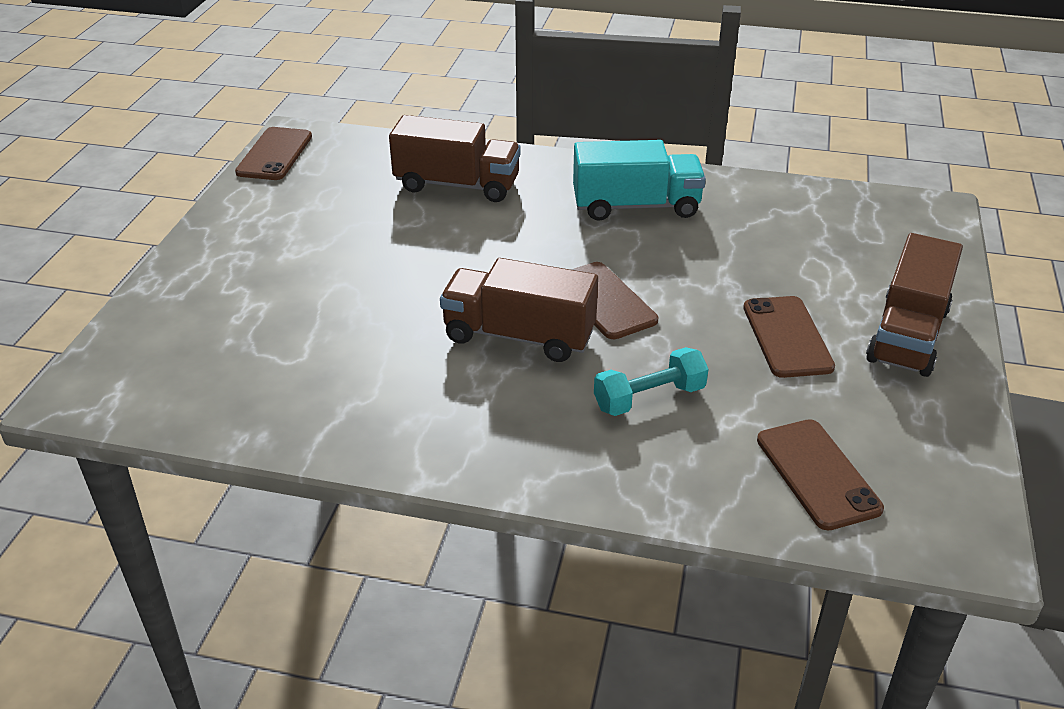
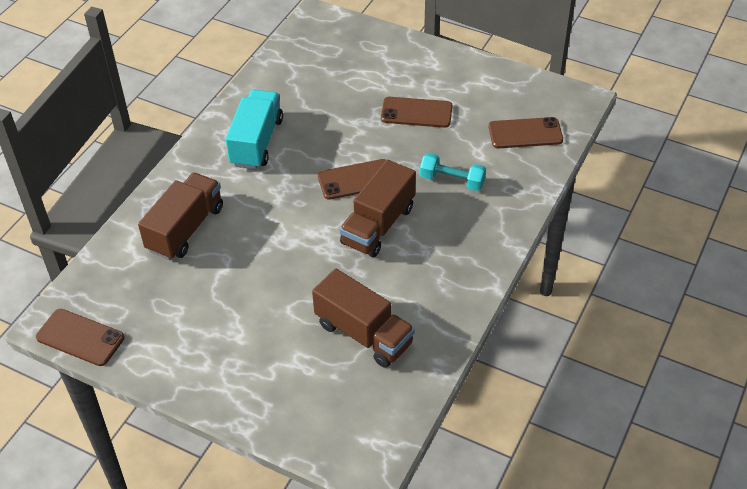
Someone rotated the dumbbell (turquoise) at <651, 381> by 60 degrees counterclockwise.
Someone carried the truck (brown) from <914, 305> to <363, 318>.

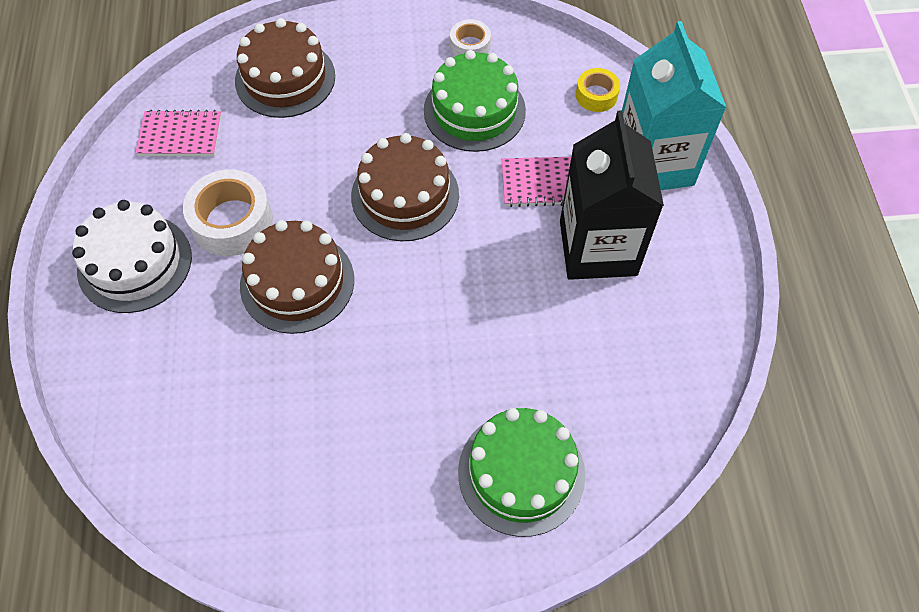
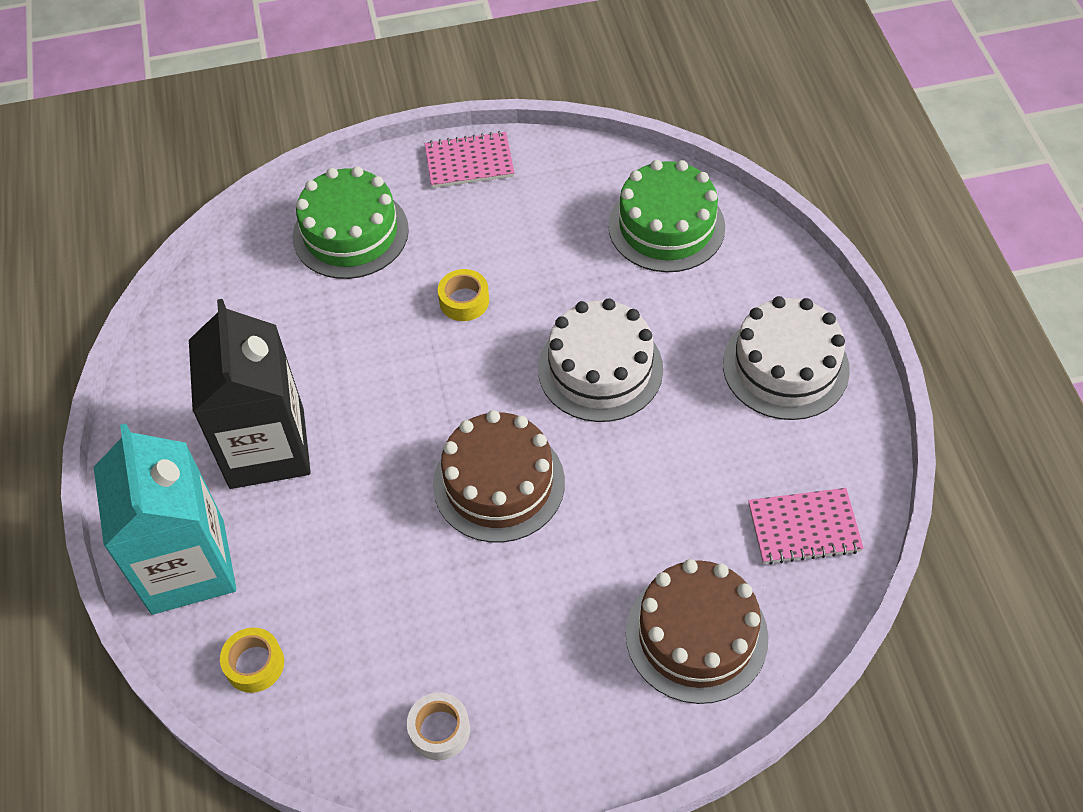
Someone took away the tape (white) at <228, 212>.
Someone repainted the cake (brown) at <297, 277>, which became the cake (white) at <600, 360>.
Someone carried the cake (green) from <475, 101> to <666, 216>.
Someone carried the notebook (pink) from <536, 182> to <469, 159>.
Someone put down the tape (yellow) at <463, 295>.

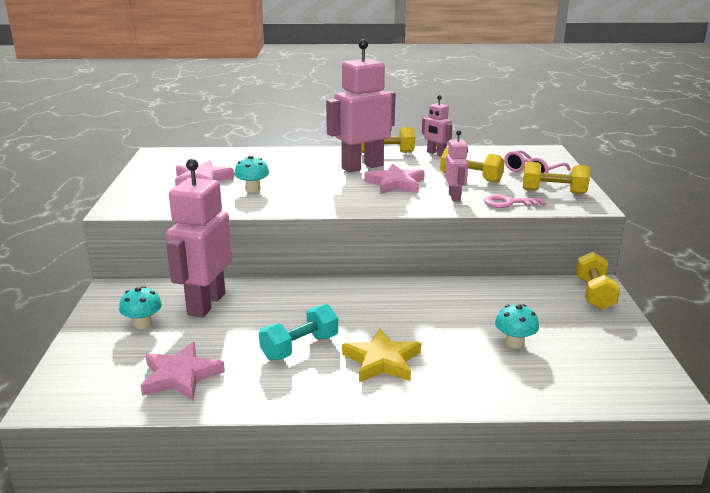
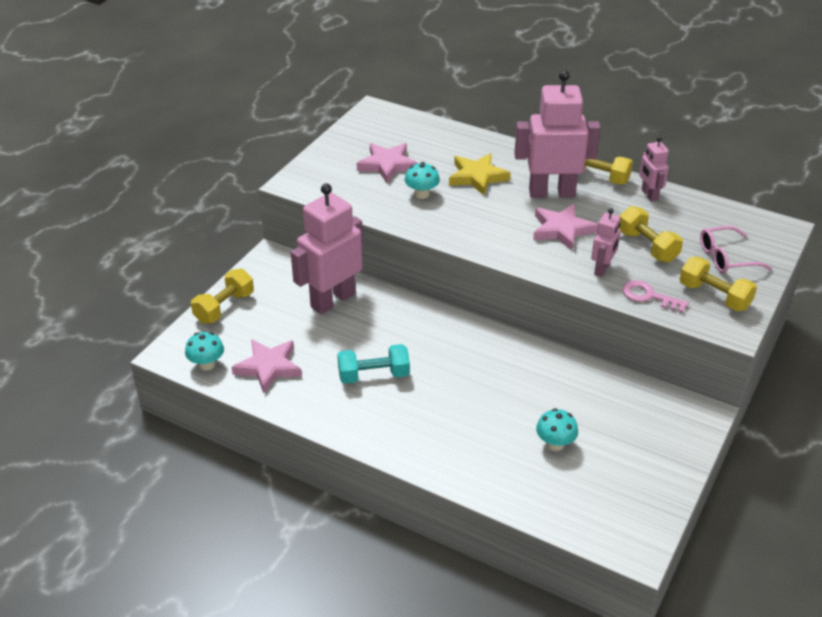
Someone carried the mushroom (turquoise) from <140, 307> to <204, 351>.
Someone carried the star (yellow) from <381, 355> to <479, 174>.
Someone carried the dumbbell (yellow) from <598, 281> to <222, 296>.

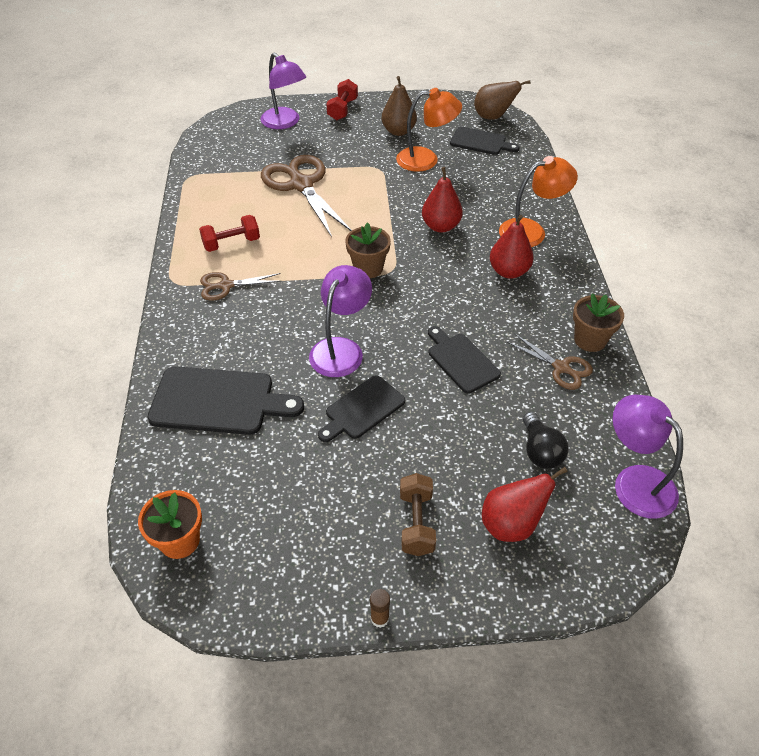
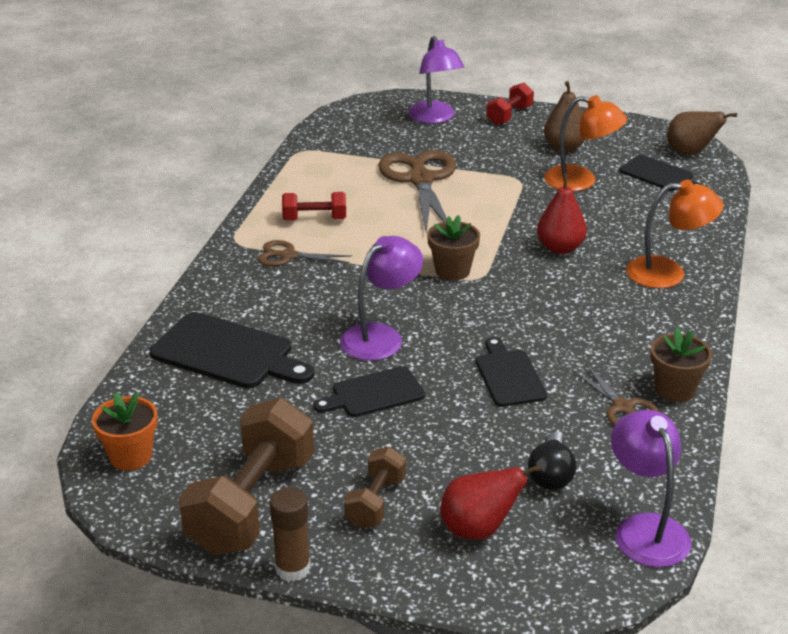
Someone scaled the glue stick (brown) at <380, 608> by 1.71.
Someone took away the pear (red) at <512, 247>.
Someone put down the dumbbell (brown) at <246, 476>.

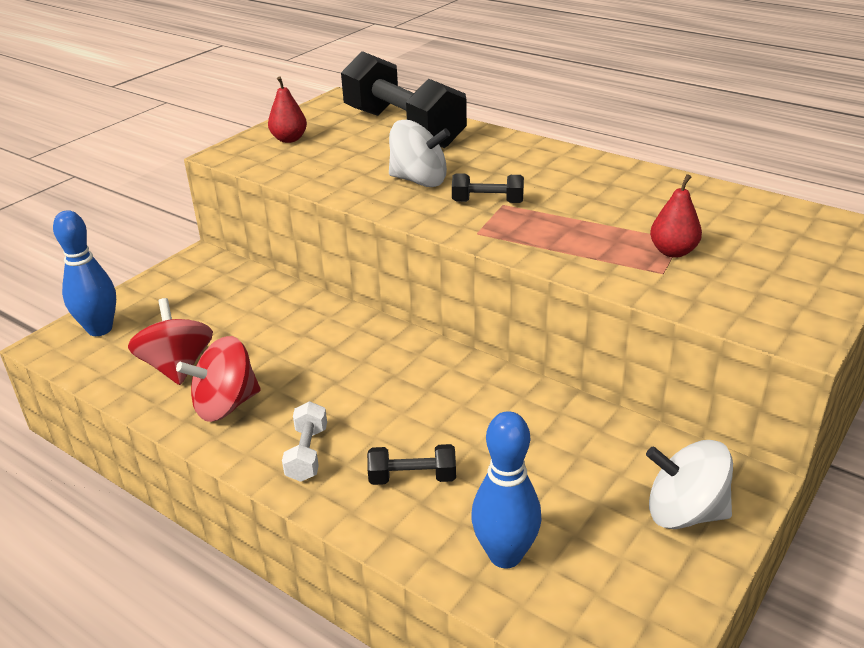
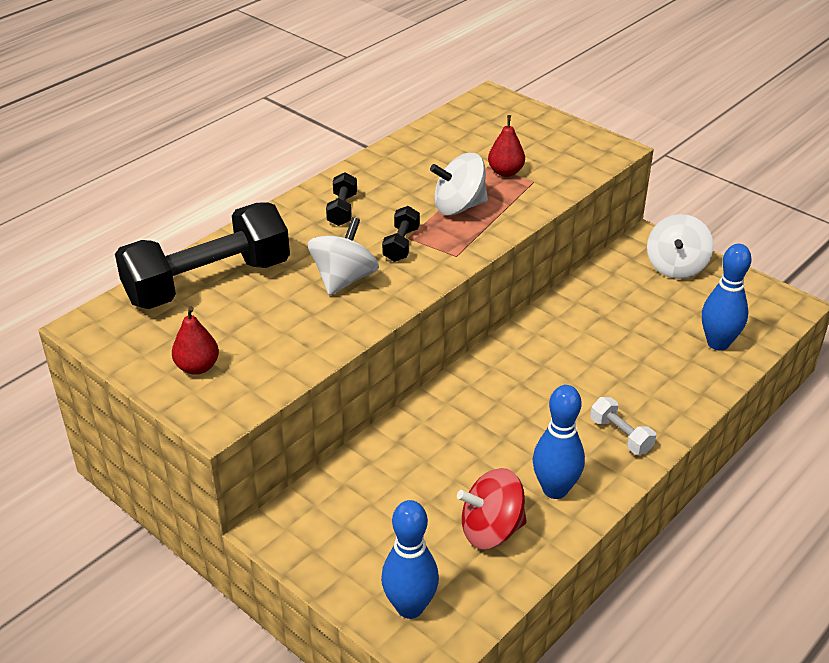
Someone swapped the spinning top (red) at <218, 379> for the bowling pin (blue) at <559, 442>.
Someone rotated the dumbbell (white) at <304, 441> by 45 degrees clockwise.
Someone carried the dumbbell (black) from <411, 464> to <341, 199>.
Someone put down the spinning top (white) at <459, 184>.

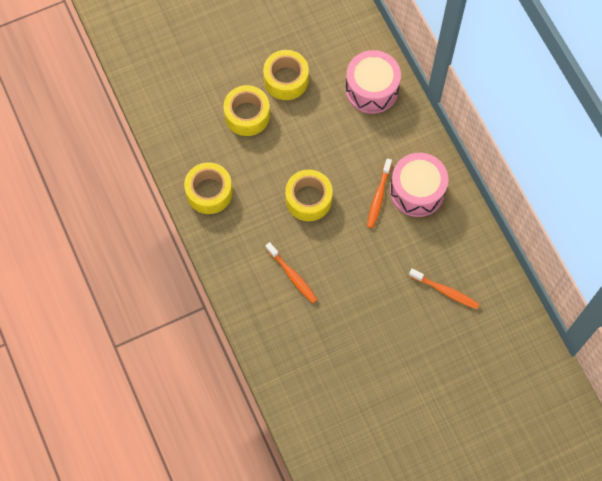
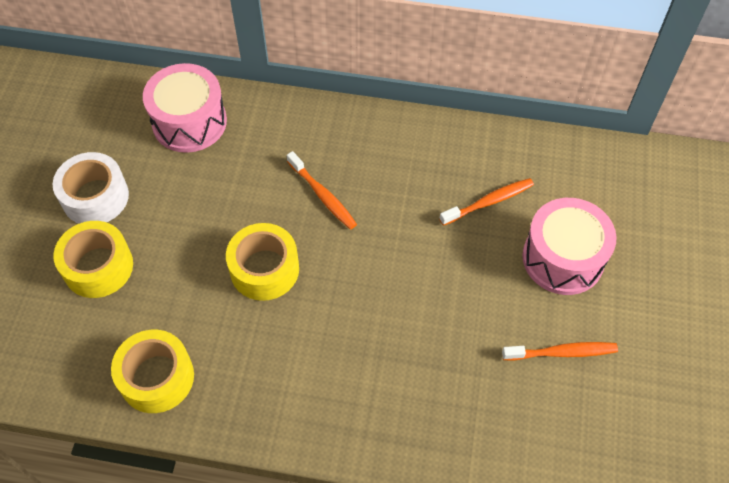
Someone repainted the tape (yellow) at <286, 75>, which became the tape (white) at <91, 188>.
Someone carried the toothbrush (orange) from <291, 272> to <560, 351>.
Someone carried the drum (pink) from <419, 185> to <569, 246>.

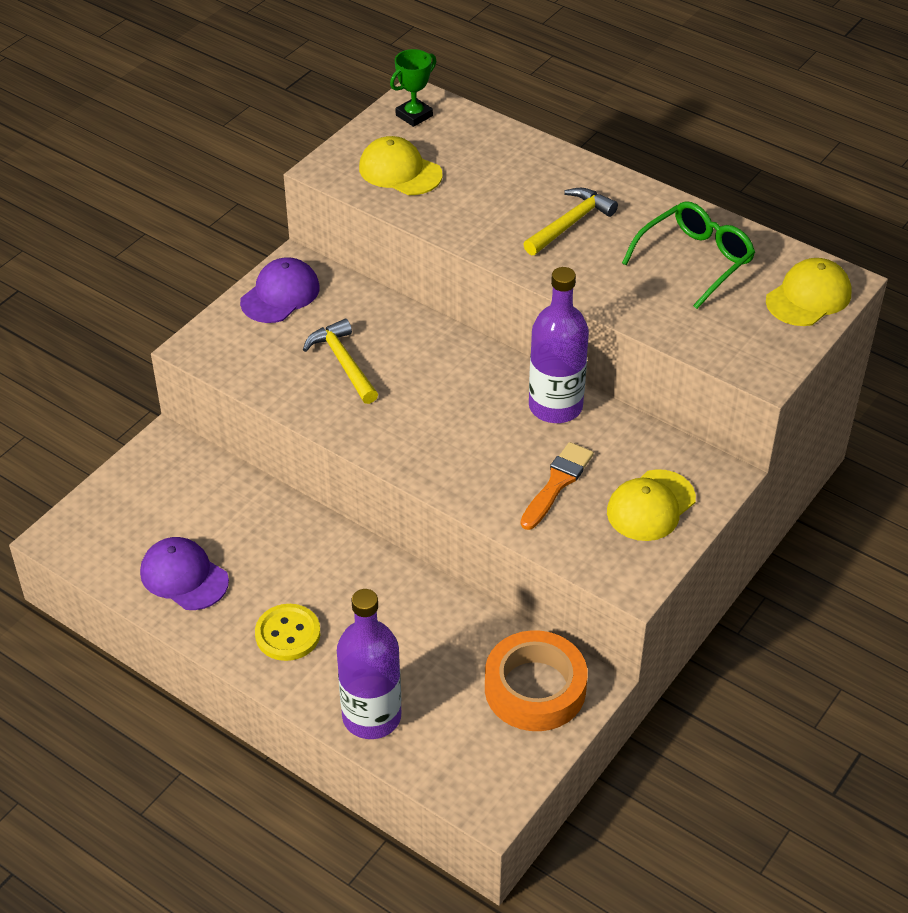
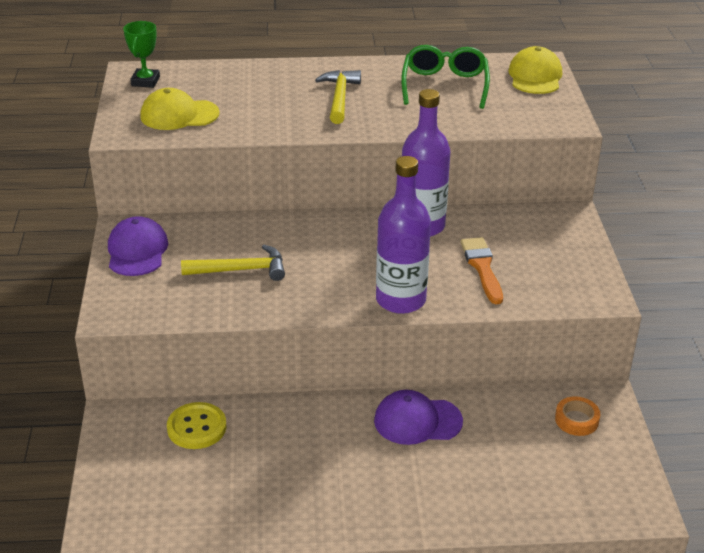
Someone carried the cap (purple) from <184, 573> to <418, 417>.
Someone carried the button (yellow) from <287, 632> to <196, 425>.
Someone rotated the hammer (yellow) at <340, 361> by 150 degrees clockwise.
Someone carried the bottle (purple) from <369, 664> to <403, 235>.
Someone scaled the tape (orange) at <536, 680> by 0.49.
Someone took away the cap (yellow) at <651, 505>.

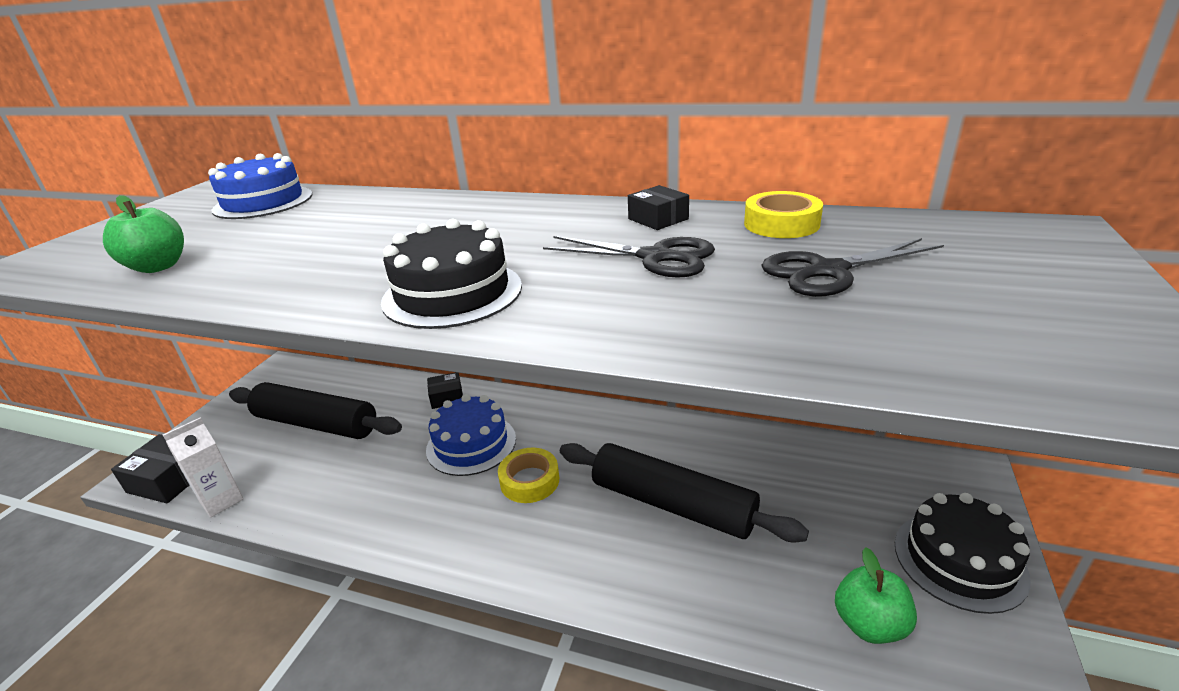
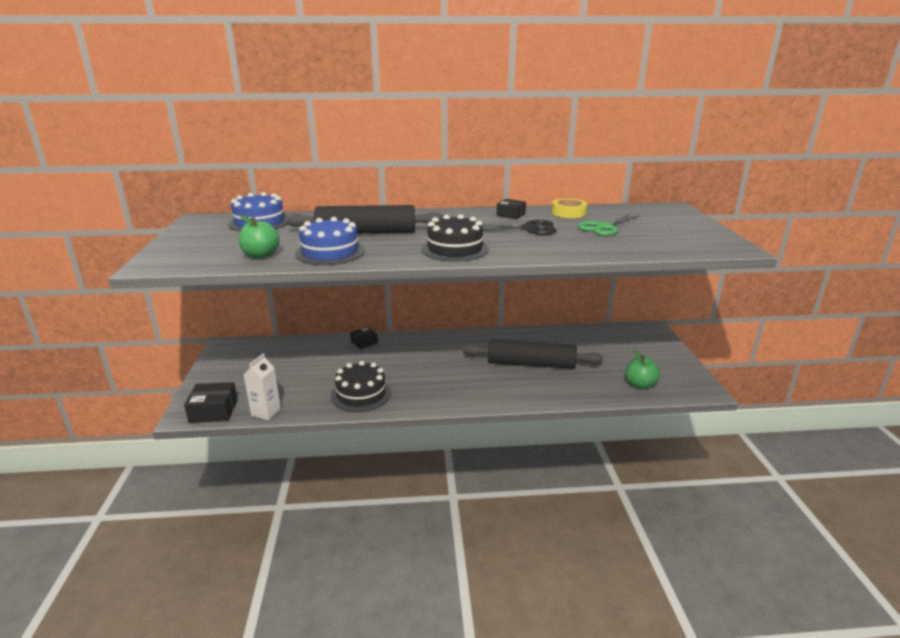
Someone carried the rolling pin (black) from <315, 410> to <365, 219>.
Someone carried the cake (blue) from <471, 435> to <330, 241>.
Someone took away the tape (yellow) at <528, 475>.
Someone repainted the scissors (black) at <852, 267>, which became the scissors (green) at <609, 225>.
Someone carried the cake (black) from <963, 553> to <361, 386>.

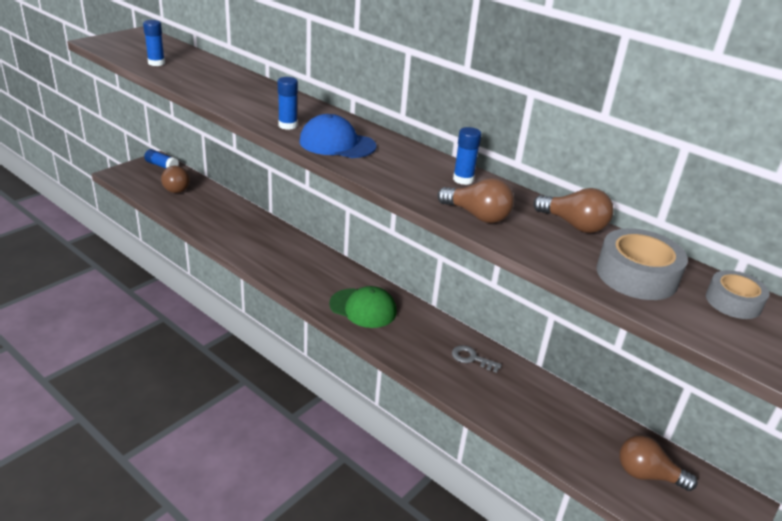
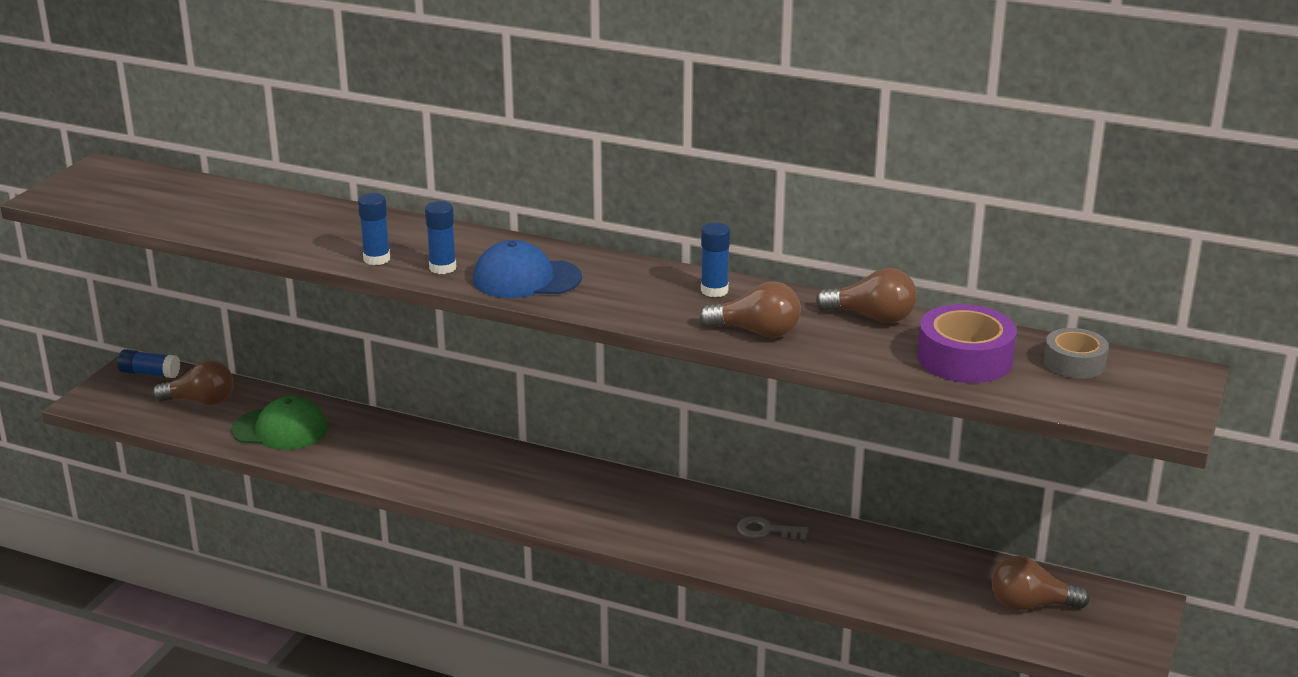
Someone carried the glue stick (blue) from <154, 43> to <374, 229>.
Someone rotated the light bulb (brown) at <175, 179> by 60 degrees counterclockwise.
Someone carried the cap (green) from <363, 307> to <279, 423>.
Someone repainted the tape (grey) at <642, 264>, which became the tape (purple) at <966, 343>.

